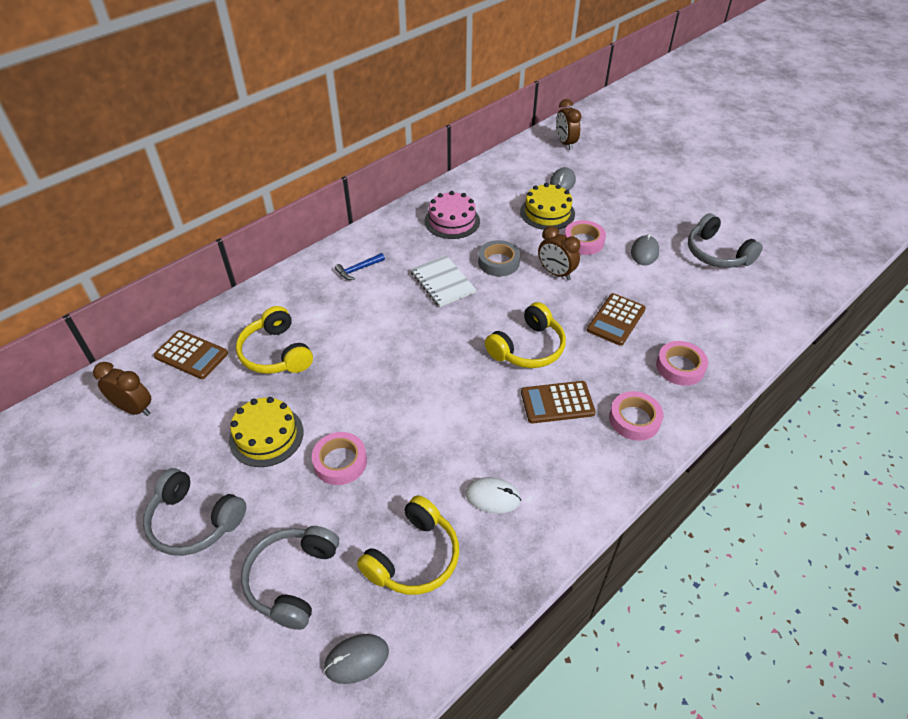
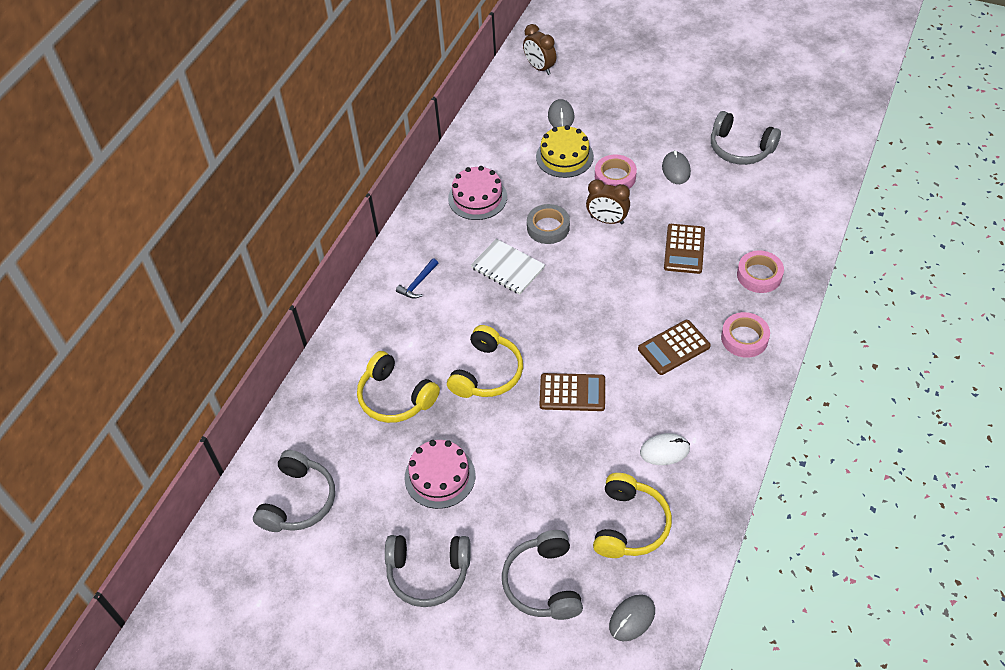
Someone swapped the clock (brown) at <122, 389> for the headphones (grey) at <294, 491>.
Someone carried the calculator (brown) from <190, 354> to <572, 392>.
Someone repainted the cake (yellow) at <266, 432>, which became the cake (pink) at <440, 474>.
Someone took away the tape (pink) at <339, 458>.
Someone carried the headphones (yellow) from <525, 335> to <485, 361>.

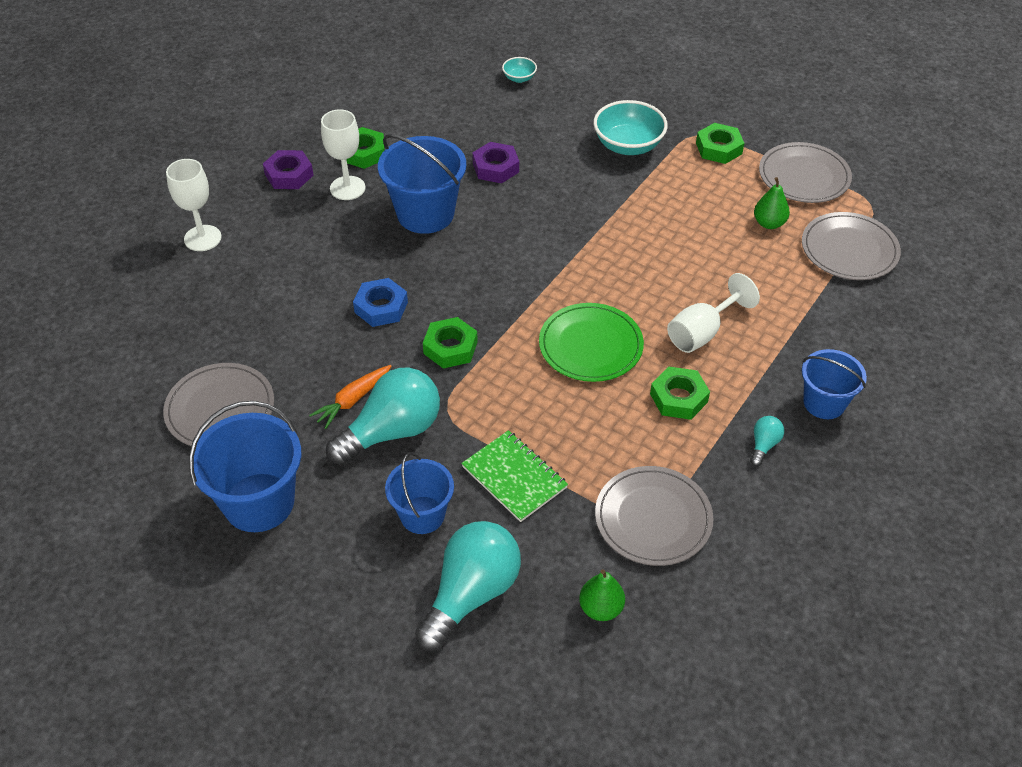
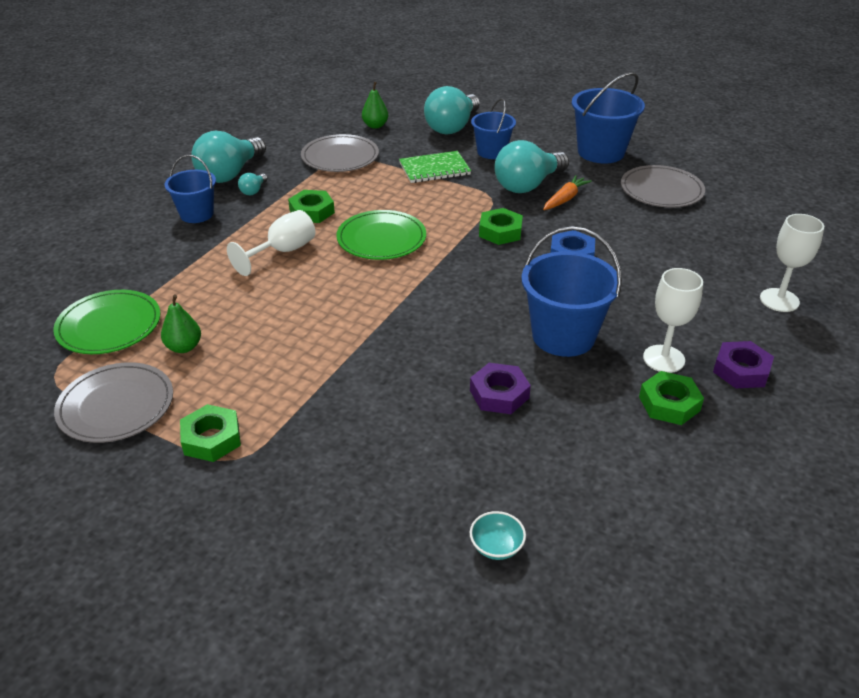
Someone rotated the notebook (green) at <514, 476> by 60 degrees counterclockwise.
Someone took away the bowl (turquoise) at <630, 127>.
Someone repainted the plate (grey) at <851, 246>, which became the plate (green) at <107, 322>.
Someone put down the light bulb (turquoise) at <228, 157>.

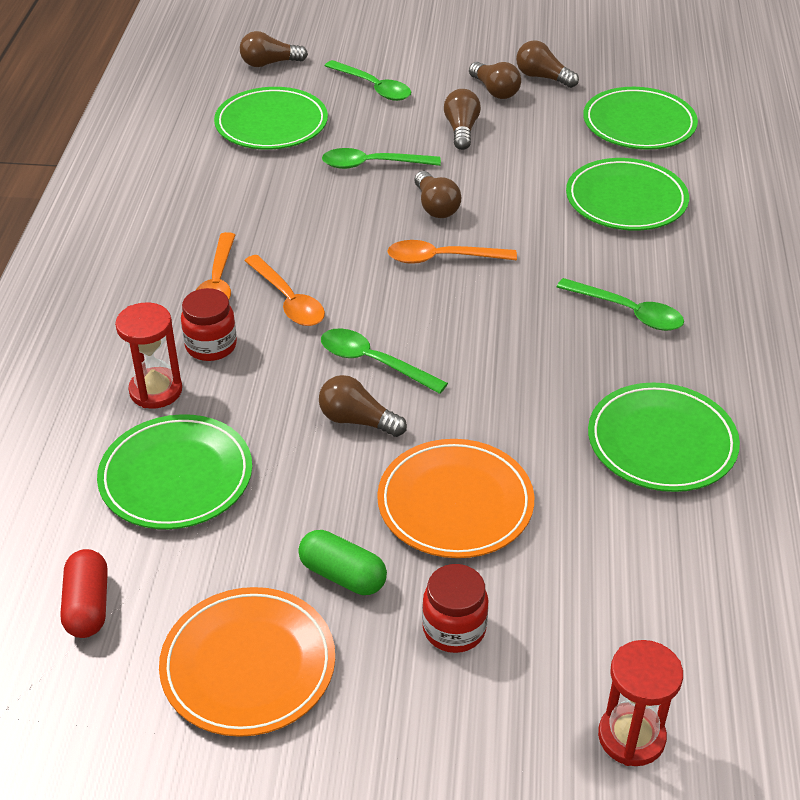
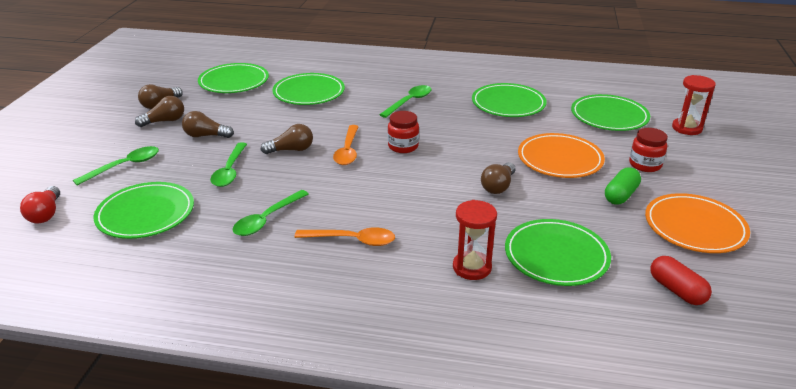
Someone rotated the capsule (red) at <84, 593> by 60 degrees clockwise.
Someone carried the jar (red) from <209, 324> to <403, 132>.
Someone repainted the light bulb (brown) at <274, 49>, which became the light bulb (red) at <40, 205>.
Someone took away the spoon (orange) at <285, 290>.
Someone carried the spoon (green) from <384, 361> to <270, 213>.
Someone put down the plate (green) at <610, 112>.

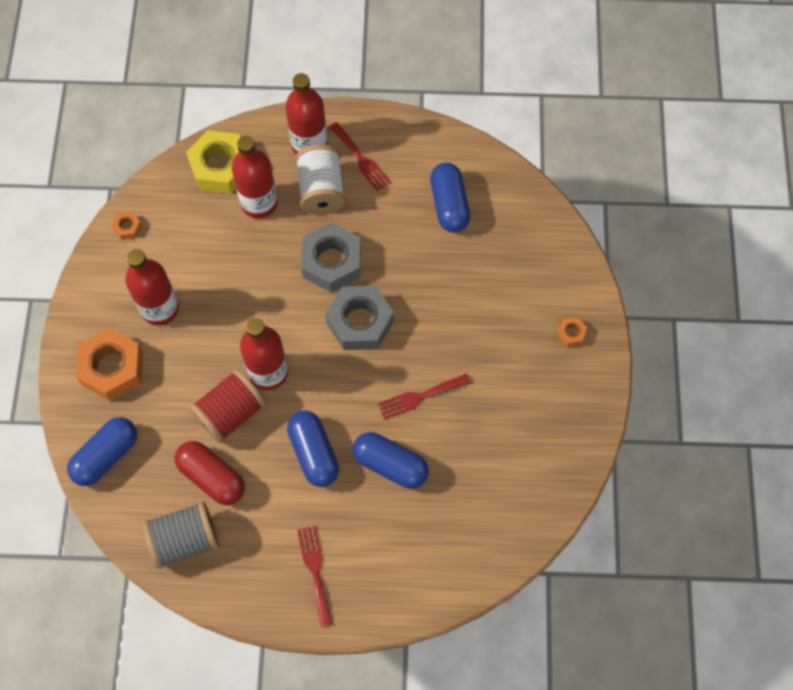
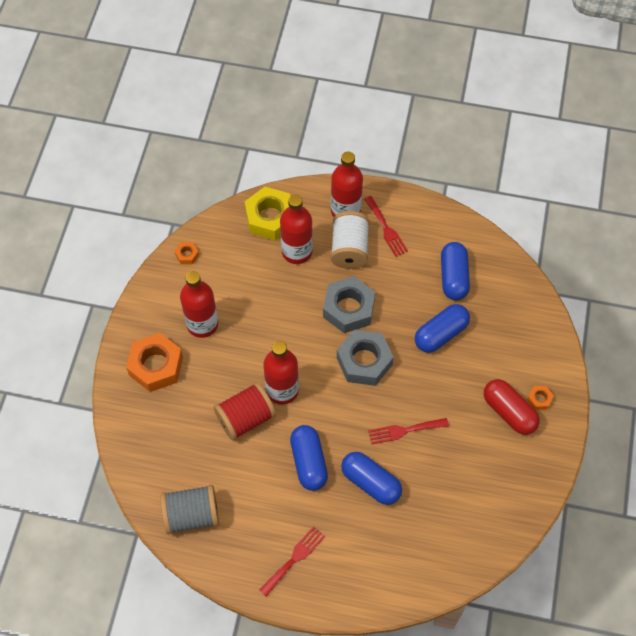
Someone carried the capsule (blue) from <102, 451> to <442, 328>.
Someone carried the capsule (red) from <210, 473> to <512, 407>.
Someone rotated the fork (red) at <314, 576> by 45 degrees clockwise.

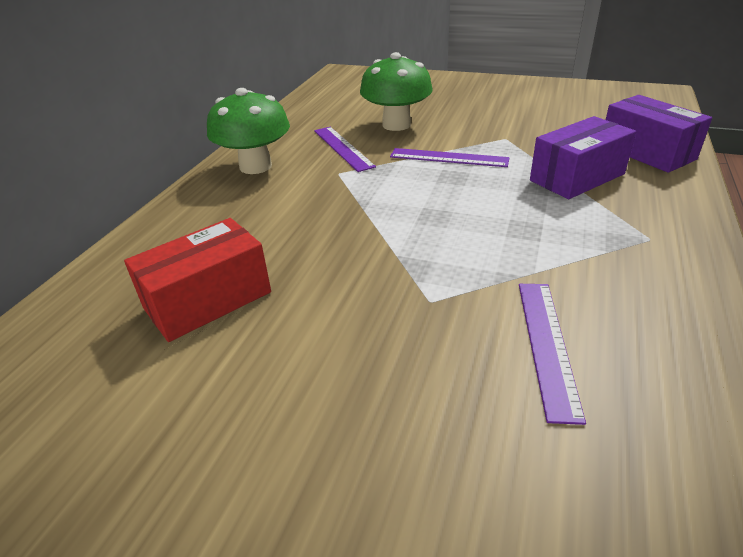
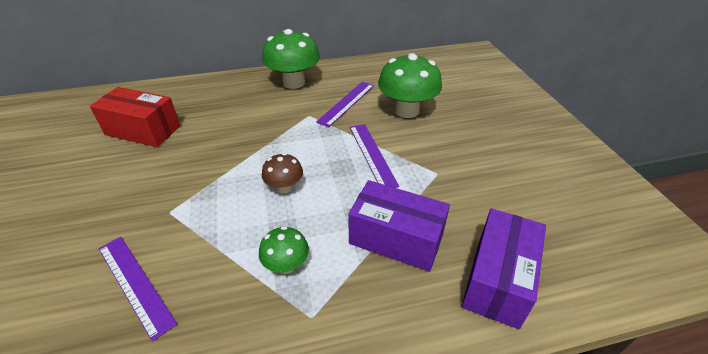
Someone rotated the ruler (purple) at <552, 354> by 75 degrees clockwise.
Someone put down the mushroom (green) at <284, 250>.
Someone put down the mushroom (brown) at <282, 173>.

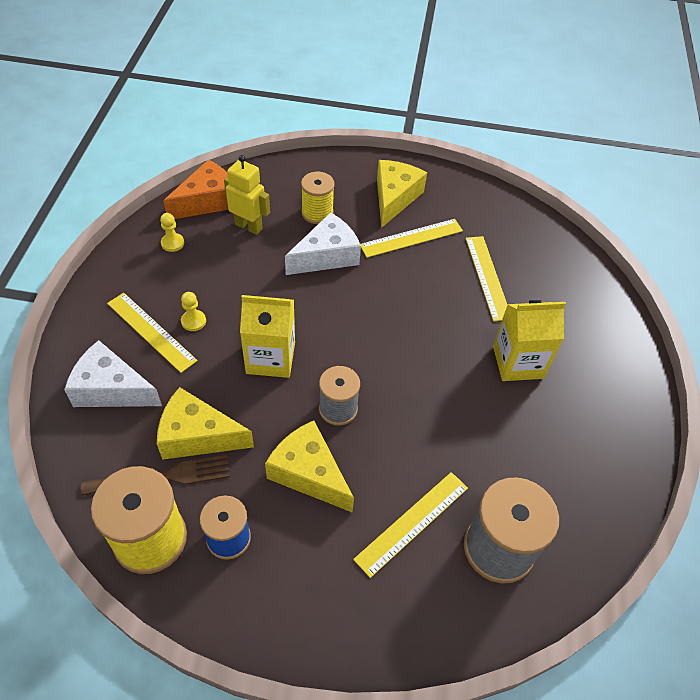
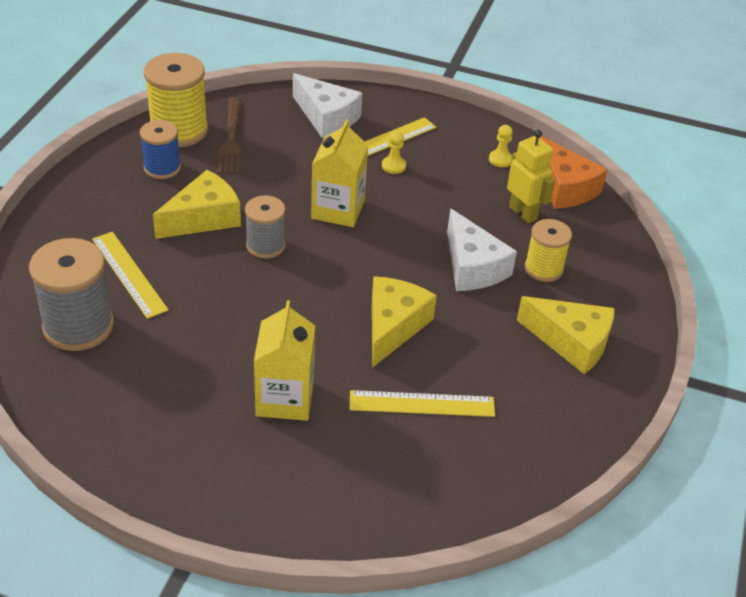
Someone rotated the cheese (white) at <113, 373> by 105 degrees clockwise.
Someone carried the cheese (yellow) from <205, 423> to <404, 322>.
Someone rotated the robot (yellow) at <247, 195> by 75 degrees counterclockwise.
Someone took away the ruler (yellow) at <411, 238>.

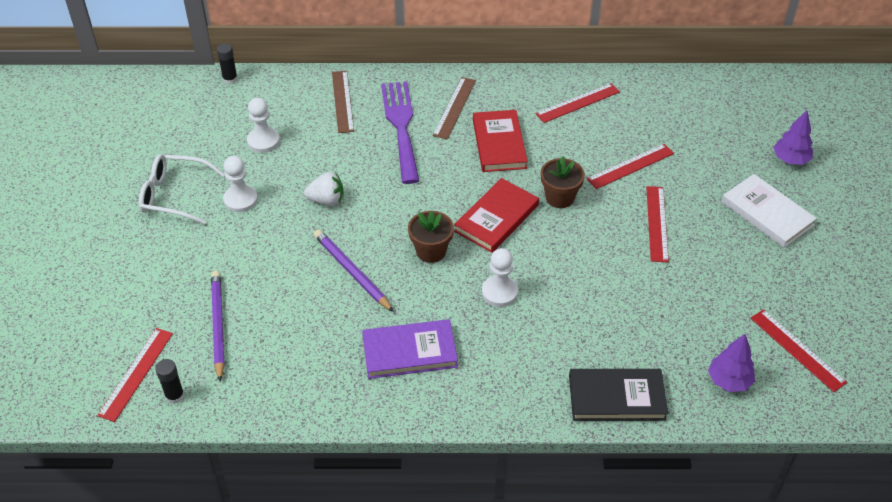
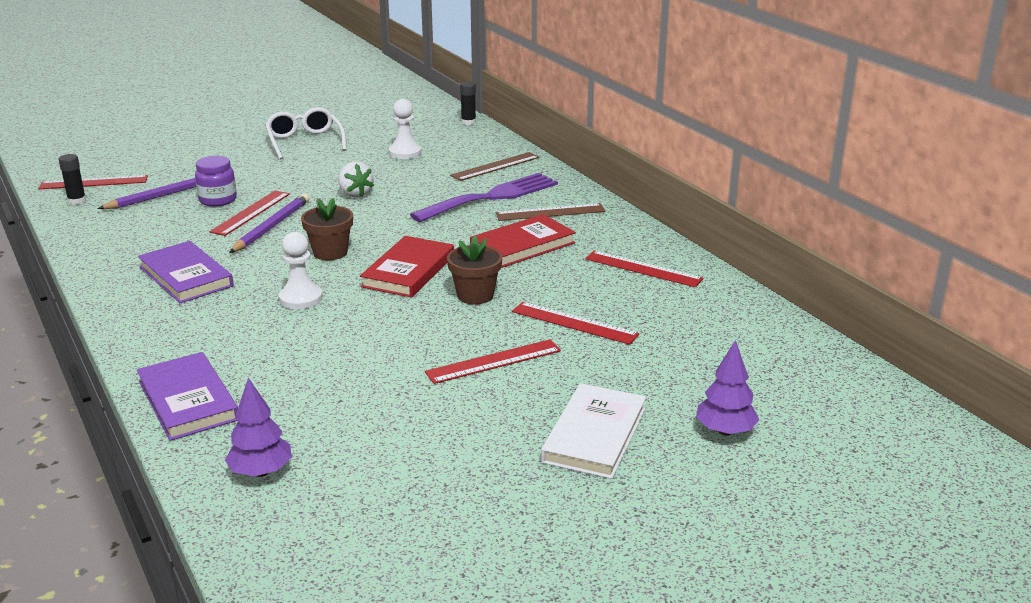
Someone took away the pawn (white) at <240, 184>.
Someone rotated the book (red) at <496, 215> by 75 degrees counterclockwise.
Someone repainted the book (black) at <618, 395>, which became the book (purple) at <187, 396>.
Someone carried the ruler (red) from <798, 350> to <249, 213>.
Someone put down the jar (purple) at <216, 181>.

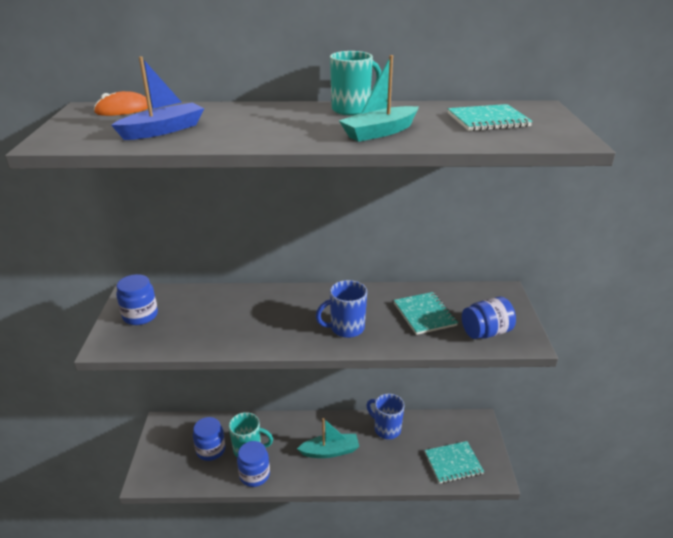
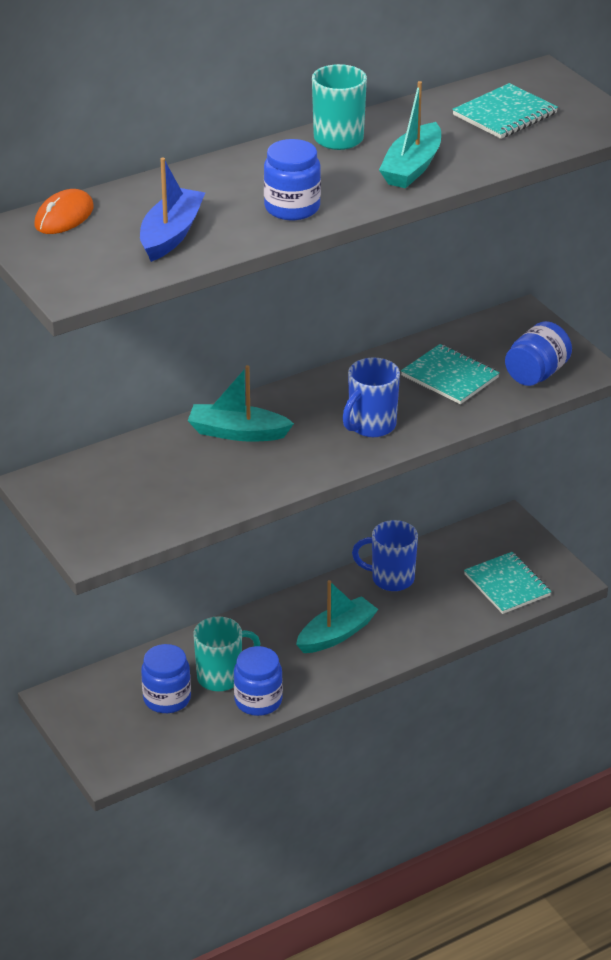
Someone carried the jar (blue) from <137, 299> to <292, 179>.
Someone rotated the notebook (turquoise) at <454, 462> by 75 degrees counterclockwise.
Someone put down the boat (turquoise) at <241, 403>.

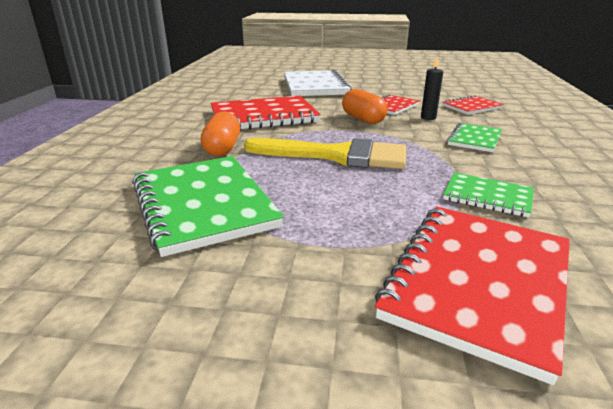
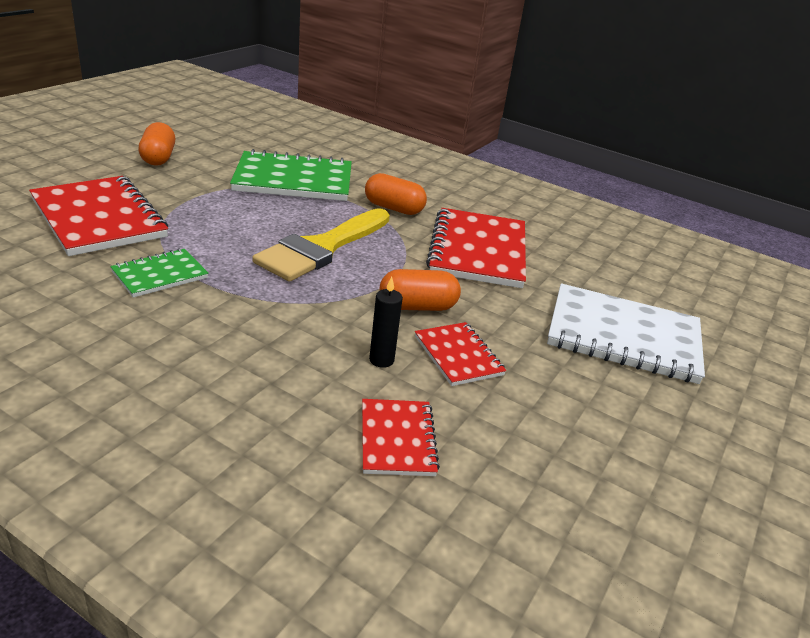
Someone took away the notebook (green) at <474, 137>.
Someone put down the capsule (orange) at <157, 144>.

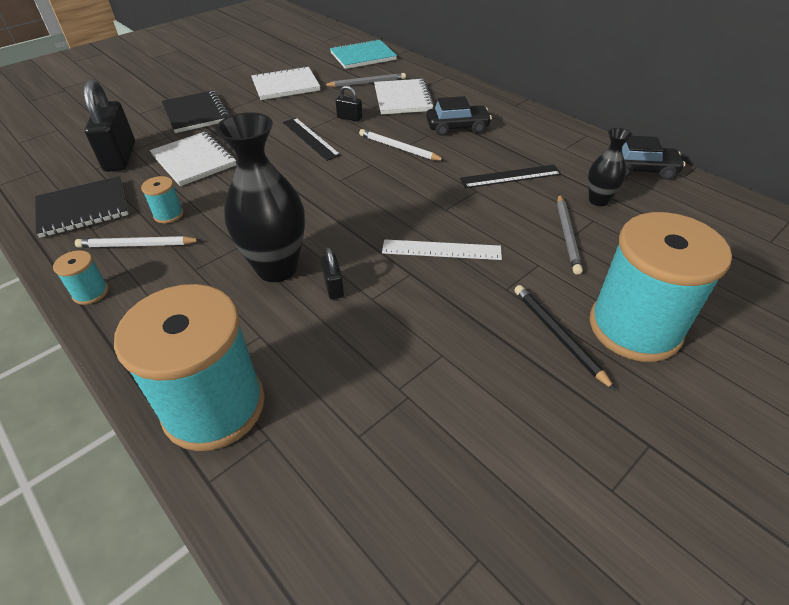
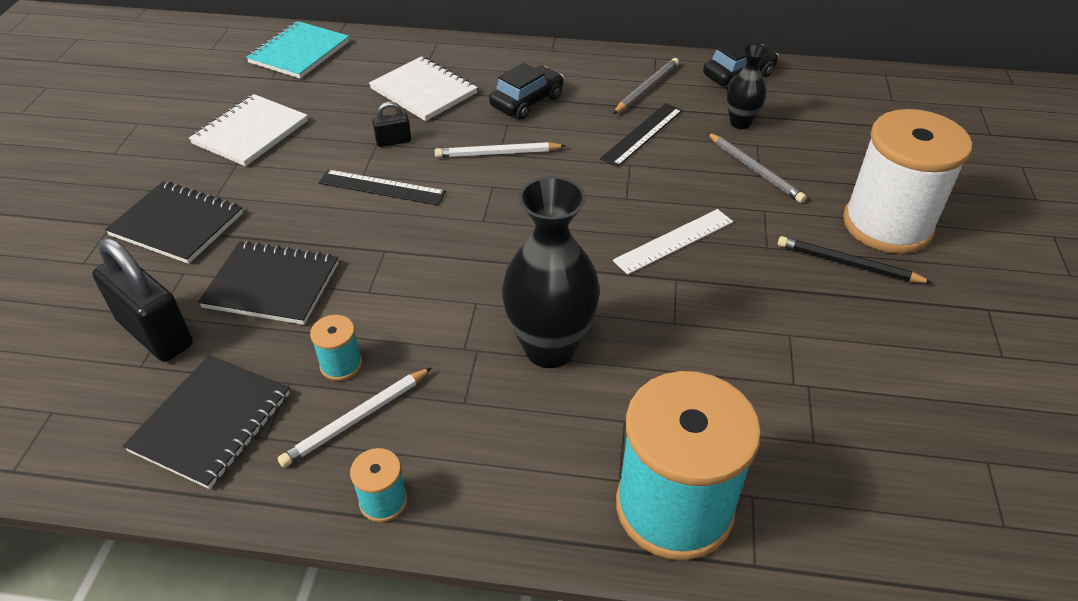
Someone repainted the notebook (white) at <193, 159>, which became the notebook (black) at <268, 283>.
Someone took away the padlock (black) at <332, 273>.
Someone carried the pencil (grey) from <364, 80> to <646, 86>.
Someone repainted the spool (turquoise) at <661, 287>, which became the spool (white) at <907, 181>.

